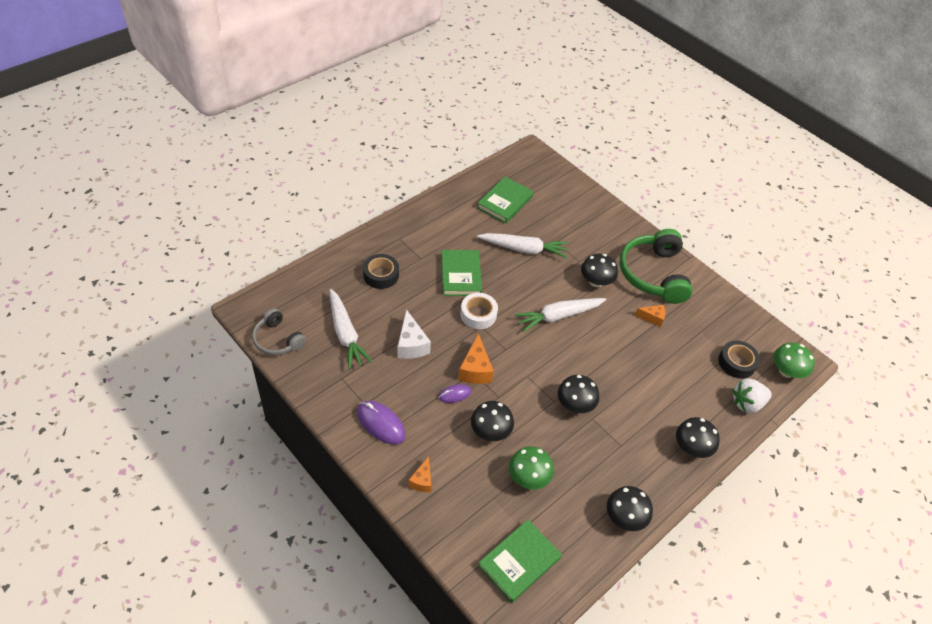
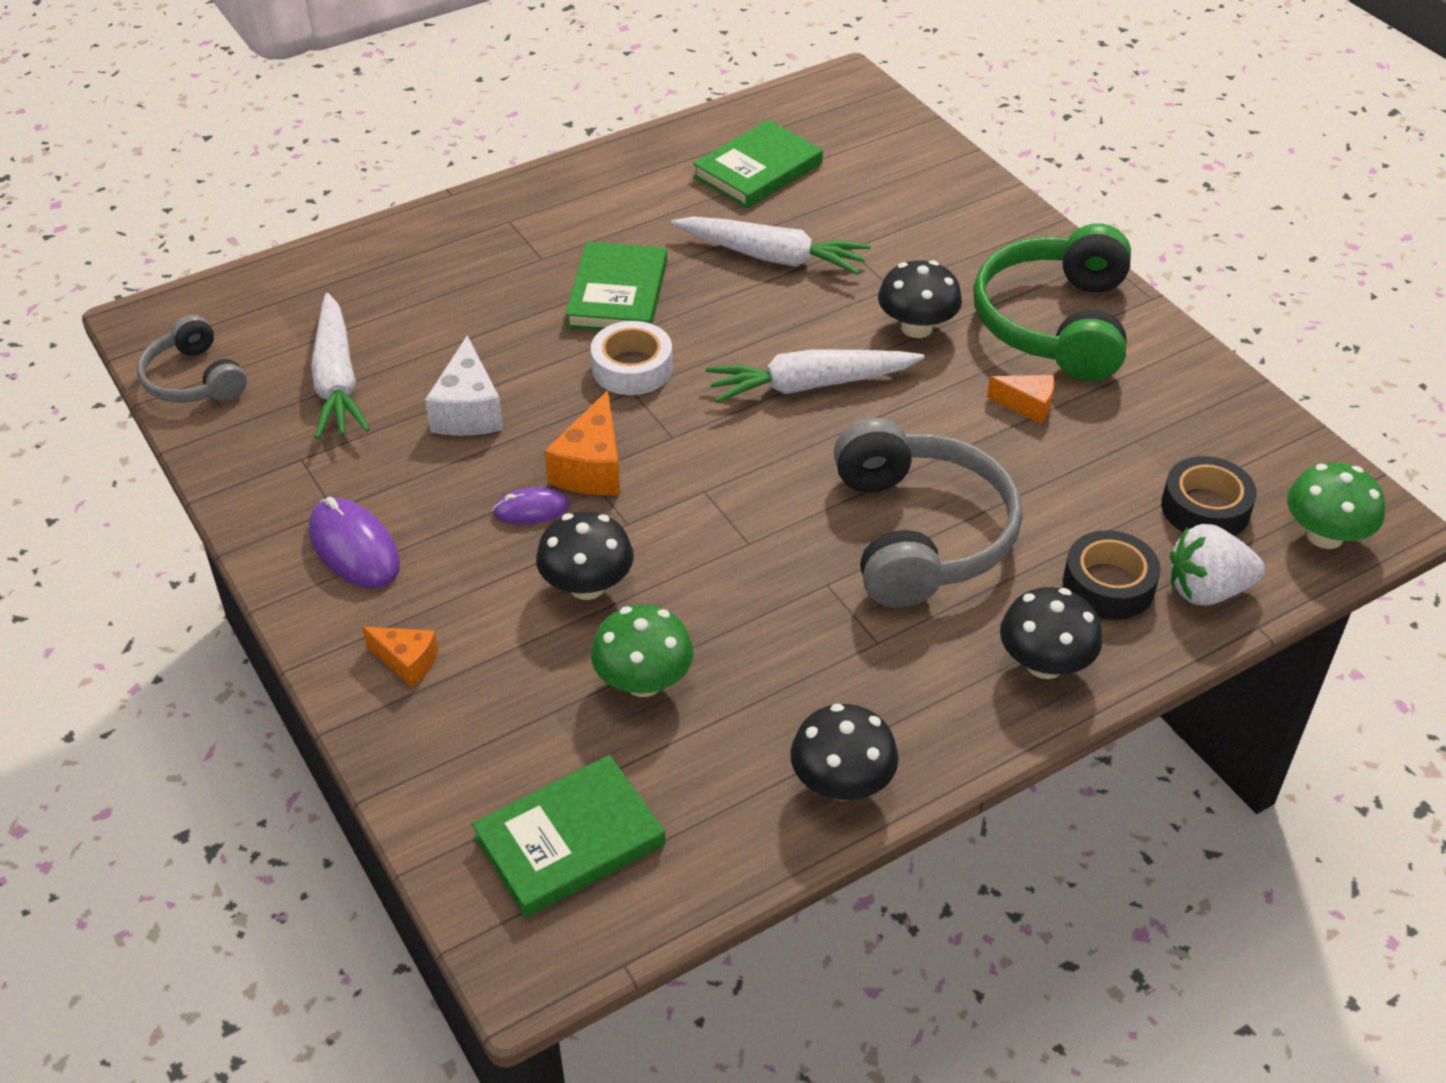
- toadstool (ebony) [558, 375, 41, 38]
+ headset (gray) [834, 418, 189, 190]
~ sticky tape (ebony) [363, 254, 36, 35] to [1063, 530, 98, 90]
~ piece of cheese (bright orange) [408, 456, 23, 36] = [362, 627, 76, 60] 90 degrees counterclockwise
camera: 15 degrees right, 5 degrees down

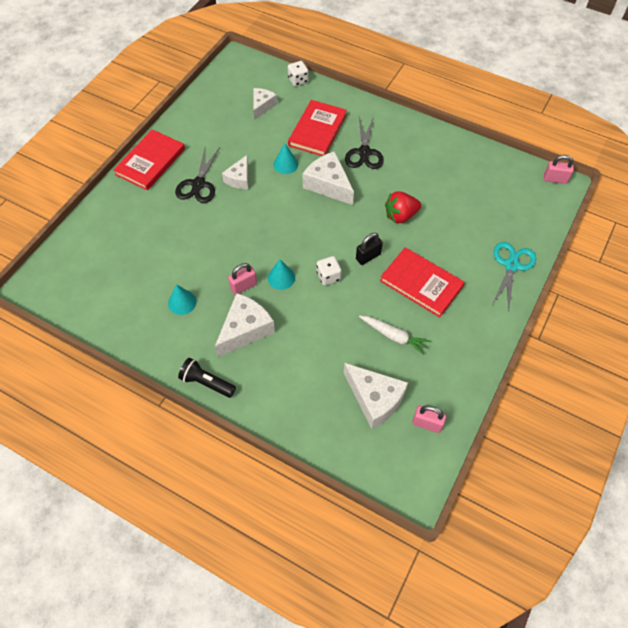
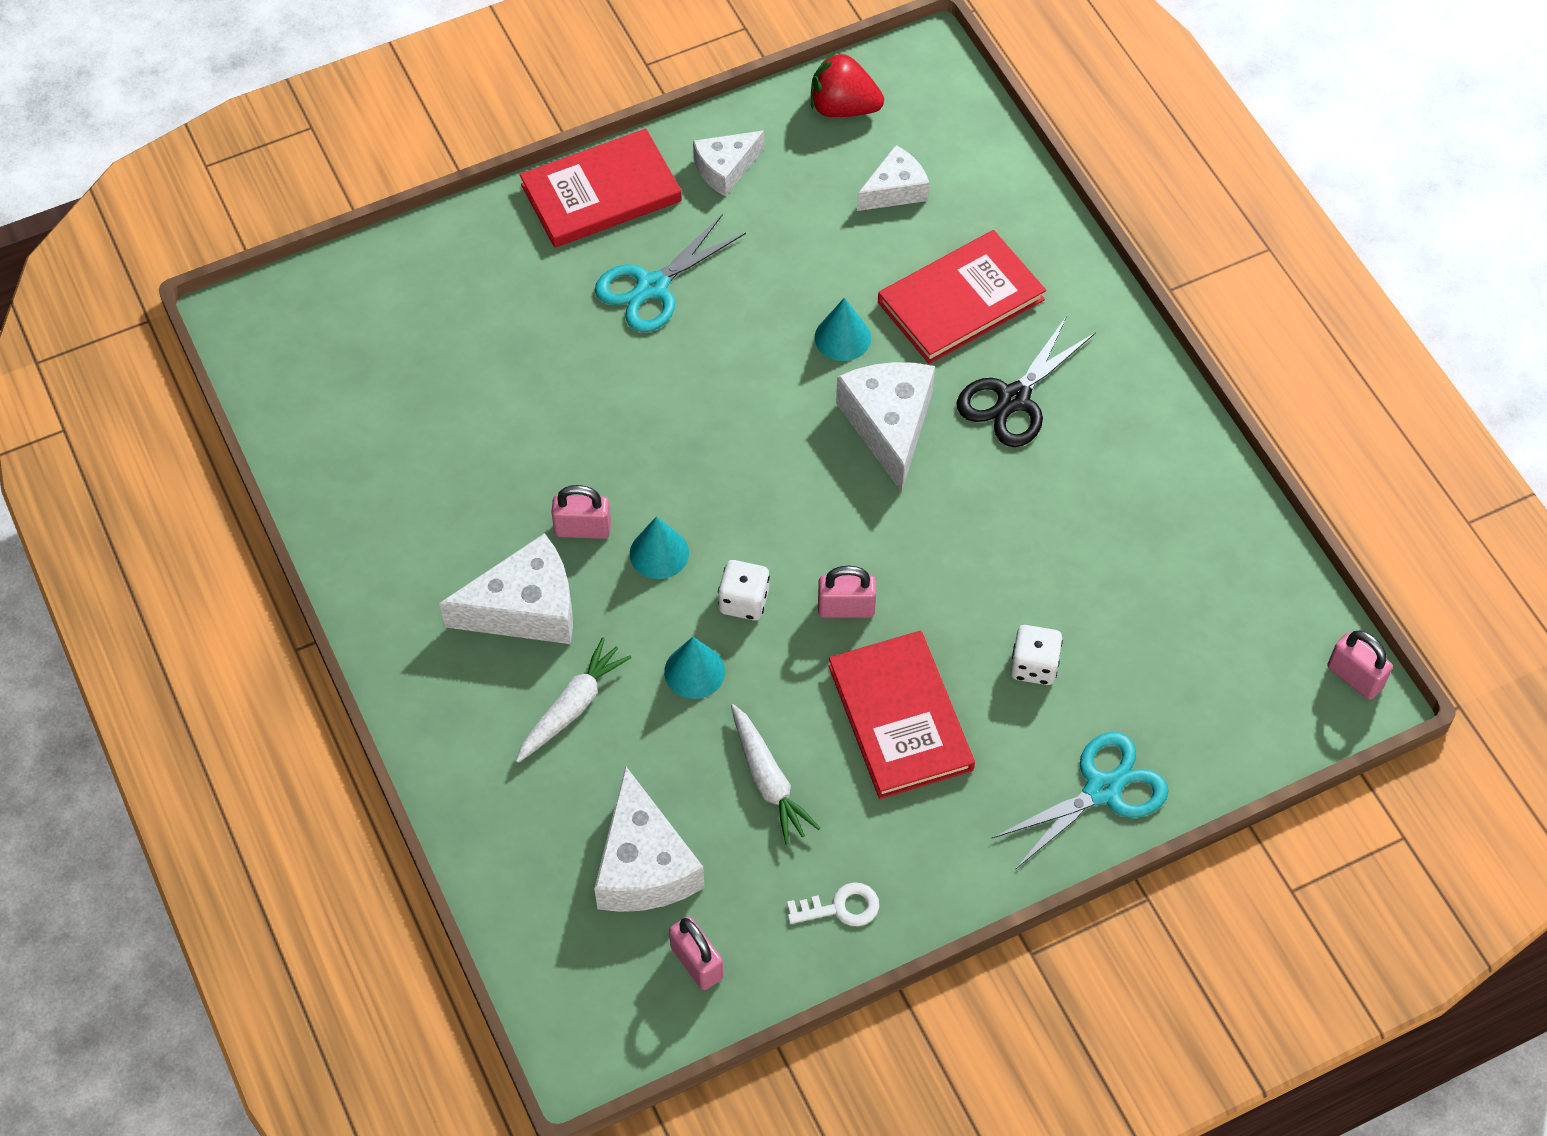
- pocket torch (ebony) [178, 358, 58, 40]
+ root vegetable (pure white) [516, 637, 116, 126]
+ latchkey (pure white) [787, 882, 92, 44]
~ cone (aqua) [168, 284, 29, 31] to [664, 637, 61, 62]
~ piece of cheese (pure white) [222, 155, 26, 34] to [693, 130, 71, 67]
~ game die (pure white) [288, 61, 21, 25] to [1011, 625, 52, 60]
~ strawberry (crimson) [385, 191, 36, 32] to [811, 52, 73, 65]
~ scissors (ebony) [175, 147, 45, 56] to scissors (aqua) [595, 214, 151, 118]
~ lock (ebony) [356, 233, 27, 32] to lock (rose-pink) [818, 566, 58, 52]
camera: 35 degrees right, 0 degrees up

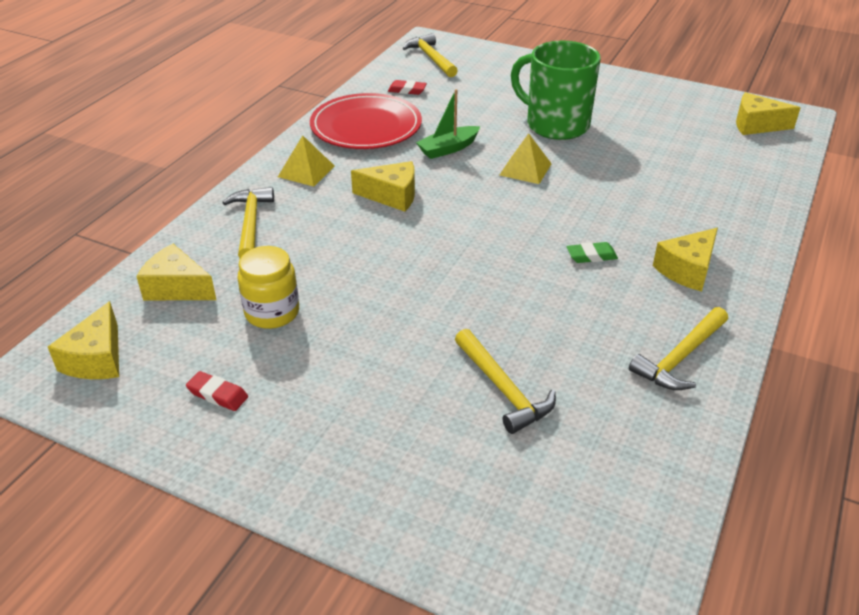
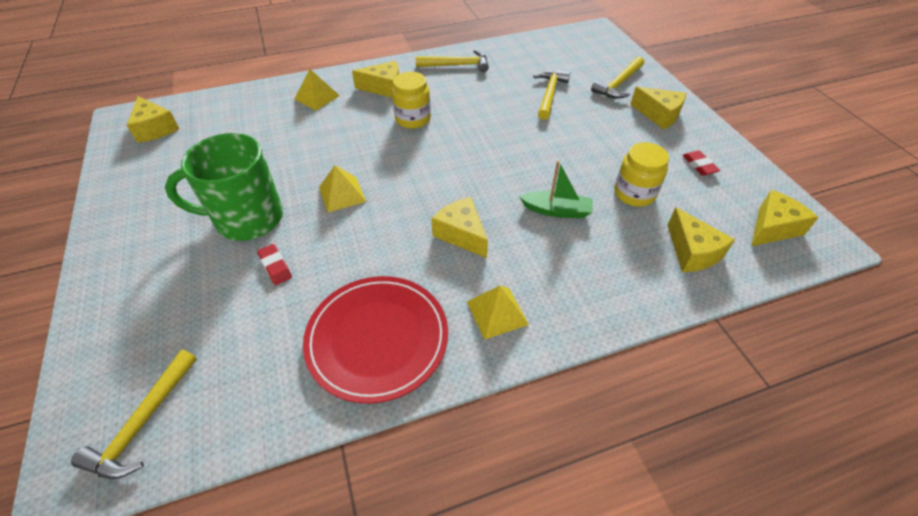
+ pyramid shape (yellow) [294, 69, 46, 41]
+ piece of cheese (yellow) [630, 87, 56, 42]
~ carpenter's hammer (yellow) [222, 187, 52, 71] to [591, 56, 53, 43]
~ pencil eraser (crimson) [388, 80, 39, 15] to [257, 244, 35, 41]
~ boat (leaf-green) [416, 89, 65, 70] to [519, 161, 74, 57]
~ pencil eraser (leaf-green) [567, 242, 51, 21] to preserve jar (yellow) [392, 72, 39, 57]
~ tea mug (leaf-green) [511, 41, 90, 99] = [165, 133, 118, 108] 90 degrees clockwise
camera: 135 degrees left, 10 degrees up

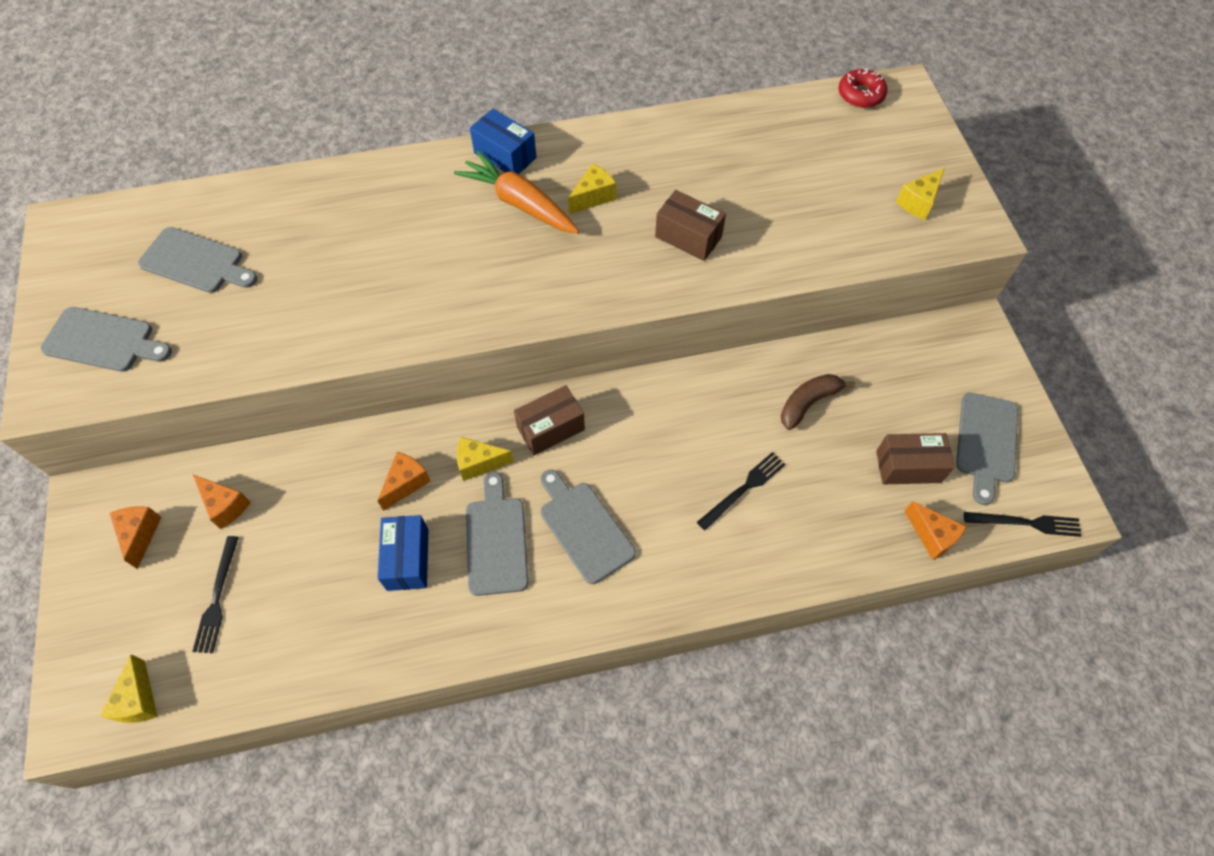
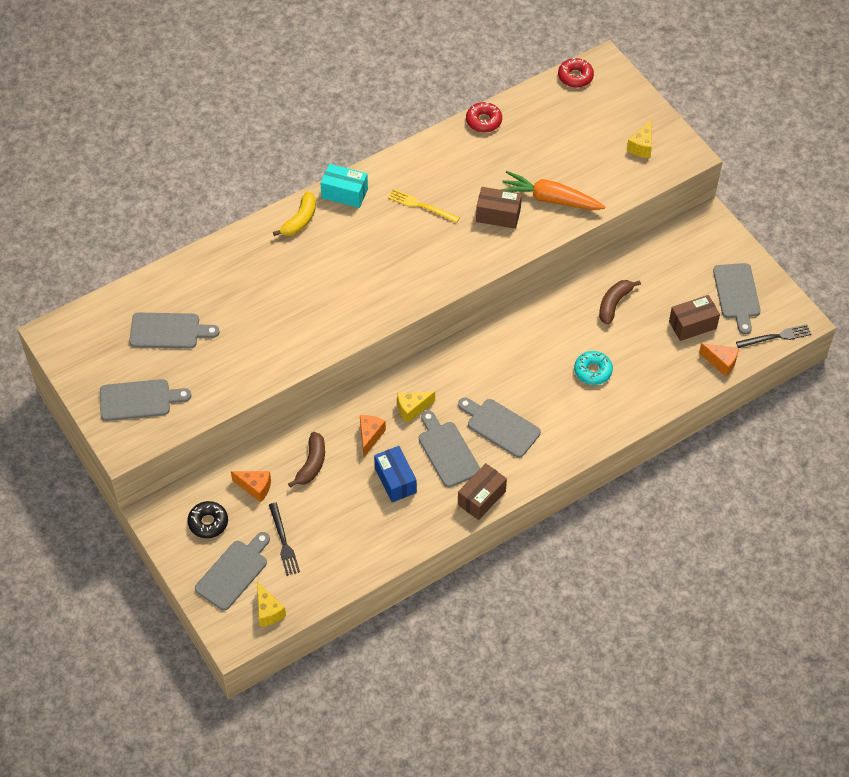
+ bread board (gray) [195, 532, 75, 79]
+ toy banana (yellow) [273, 191, 43, 45]
+ toy banana (brown) [288, 432, 37, 56]
+ glazed donut (crimson) [466, 102, 36, 31]
~ root vegetable (bright orange) [454, 151, 125, 83] to [501, 171, 104, 39]
~ parcel (brown) [514, 385, 71, 70] to [458, 463, 49, 57]
~ piece of cheese (bright orange) [109, 506, 53, 63] to glazed donut (ebony) [187, 501, 41, 37]
~ piece of cheese (yellow) [568, 163, 48, 51] to fork (yellow) [388, 189, 72, 34]
~ fork (ebony) [697, 452, 89, 78] to glazed donut (aqua) [574, 351, 39, 34]
~ parcel (blue) [470, 109, 67, 65] to parcel (aqua) [320, 164, 48, 44]
camera: 20 degrees left, 5 degrees down

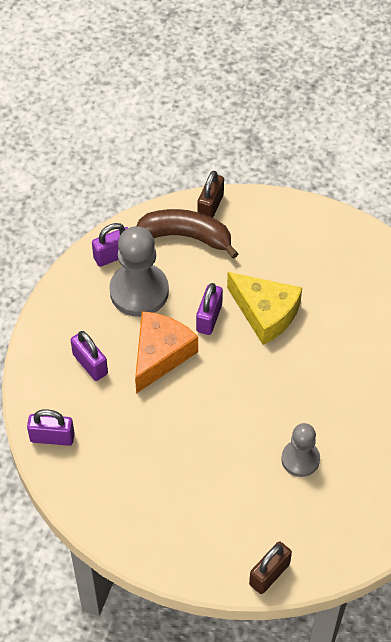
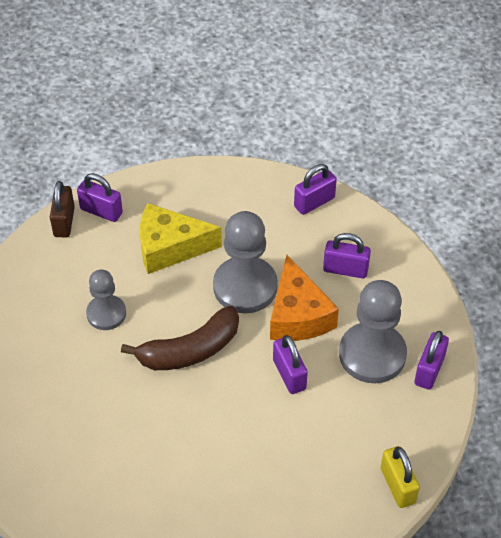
+ lock (royal purple) [77, 173, 46, 49]
+ pawn (gray) [213, 211, 65, 102]
~ toy banana (brown) [136, 209, 103, 50] to [121, 306, 118, 64]
~ piece of cheese (yellow) [227, 272, 75, 73] to [140, 203, 82, 71]
~ lock (brown) [197, 171, 27, 47] to lock (yellow) [381, 446, 39, 62]
camera: 140 degrees right, 5 degrees down

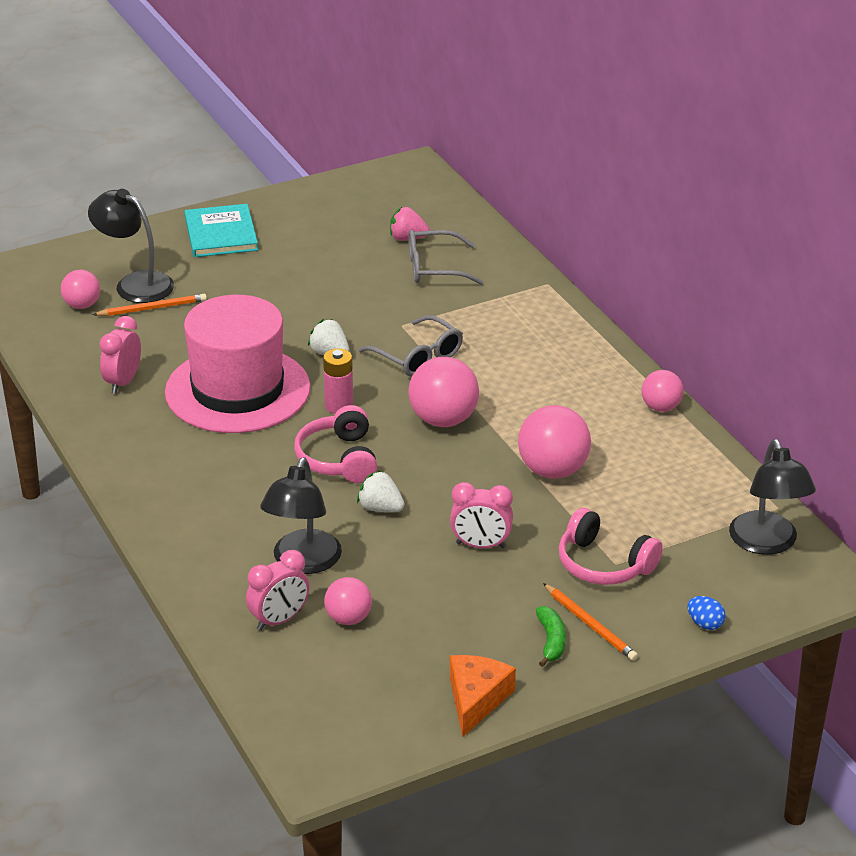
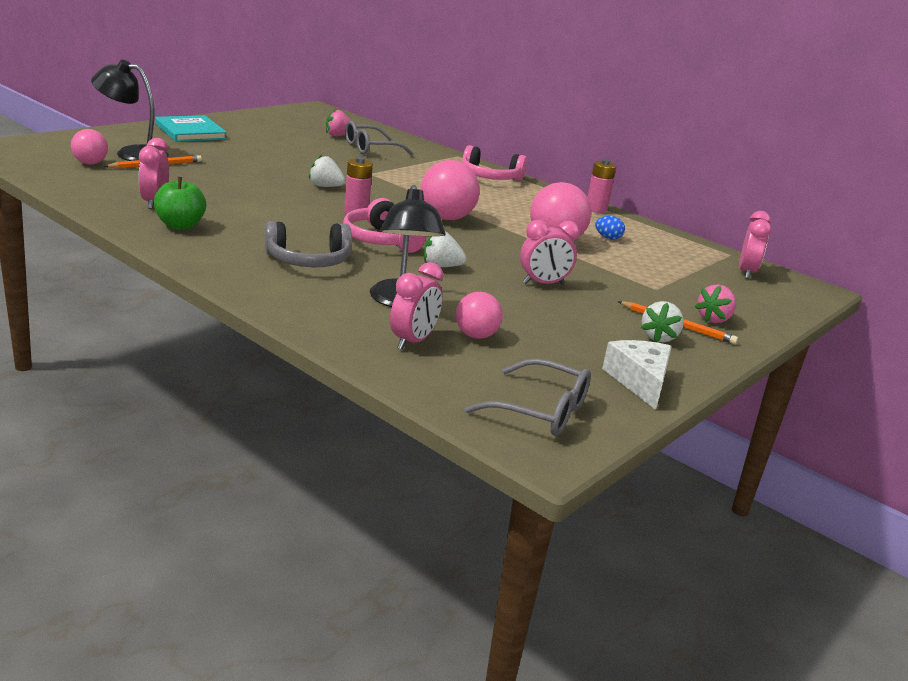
- tall hat (rose-pink) [165, 295, 146, 138]
+ toy apple (leaf-green) [154, 177, 52, 53]
+ headset (gray) [265, 221, 87, 46]
+ strawberry (rose-pink) [695, 284, 41, 39]
~ spectacles (gray) [359, 315, 104, 62] to [465, 358, 126, 78]
~ headset (rose-pink) [559, 508, 104, 77] to [462, 145, 65, 36]
~ egg (blue) [688, 596, 38, 34] to [595, 216, 30, 24]
~ toy banana (leaf-green) [536, 606, 30, 61] to strawberry (pure white) [641, 301, 43, 41]
~ play ball (rose-pink) [641, 370, 43, 42] to power cell (rose-pink) [587, 159, 29, 54]
~ lamp (ebony) [729, 439, 87, 116] to bedside clock (rose-pink) [739, 211, 32, 68]
~ piece of cheese (bright orange) [450, 655, 66, 82] to piece of cheese (pure white) [602, 340, 70, 70]
camera: 25 degrees left, 10 degrees down

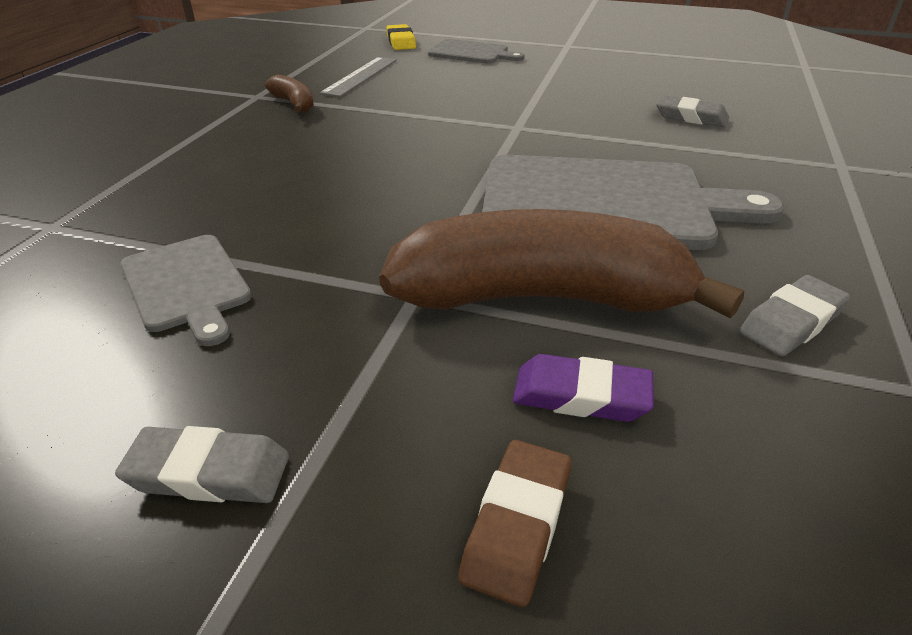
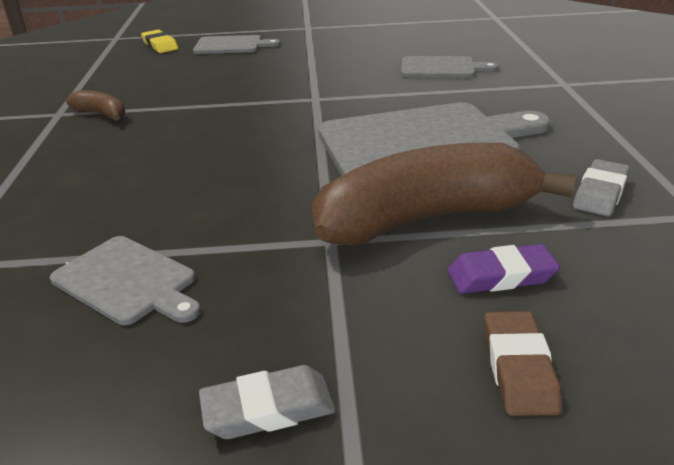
- measuring stick (gray) [320, 57, 77, 40]
~ pencil eraser (gray) [656, 95, 73, 32] to bread board (gray) [401, 56, 98, 22]
camera: 20 degrees left, 5 degrees down

